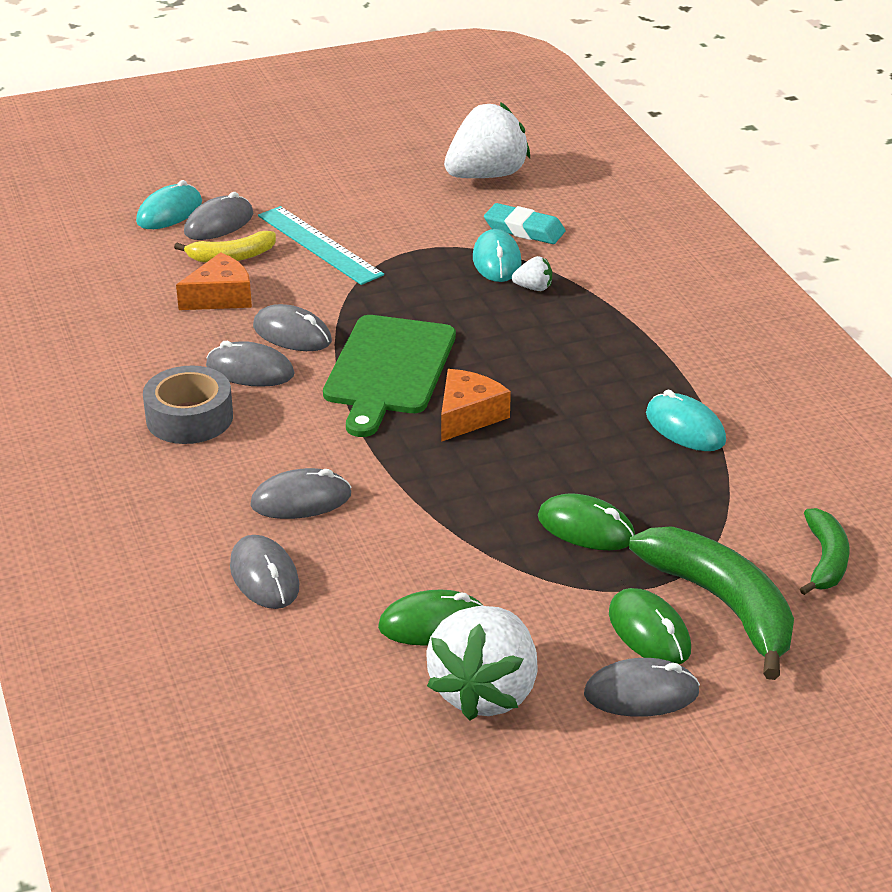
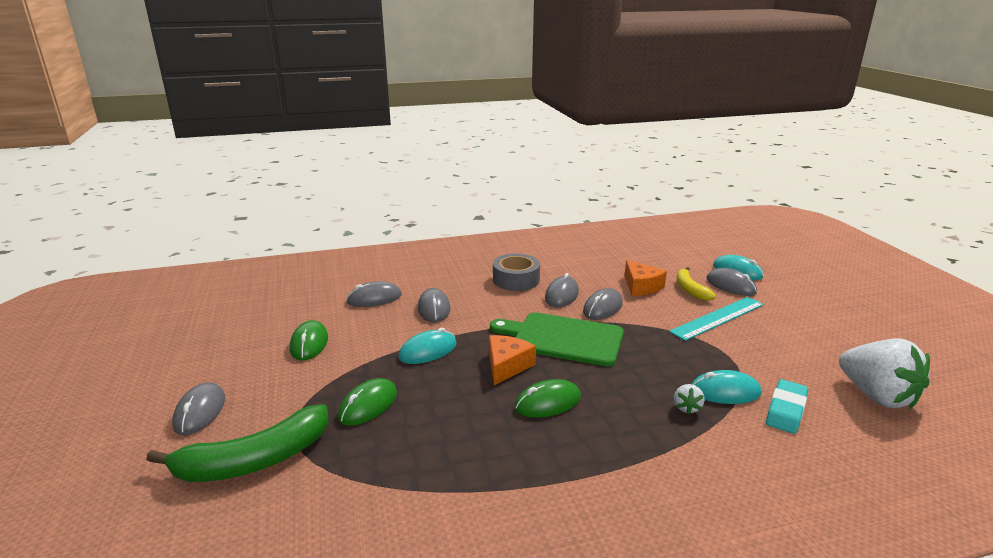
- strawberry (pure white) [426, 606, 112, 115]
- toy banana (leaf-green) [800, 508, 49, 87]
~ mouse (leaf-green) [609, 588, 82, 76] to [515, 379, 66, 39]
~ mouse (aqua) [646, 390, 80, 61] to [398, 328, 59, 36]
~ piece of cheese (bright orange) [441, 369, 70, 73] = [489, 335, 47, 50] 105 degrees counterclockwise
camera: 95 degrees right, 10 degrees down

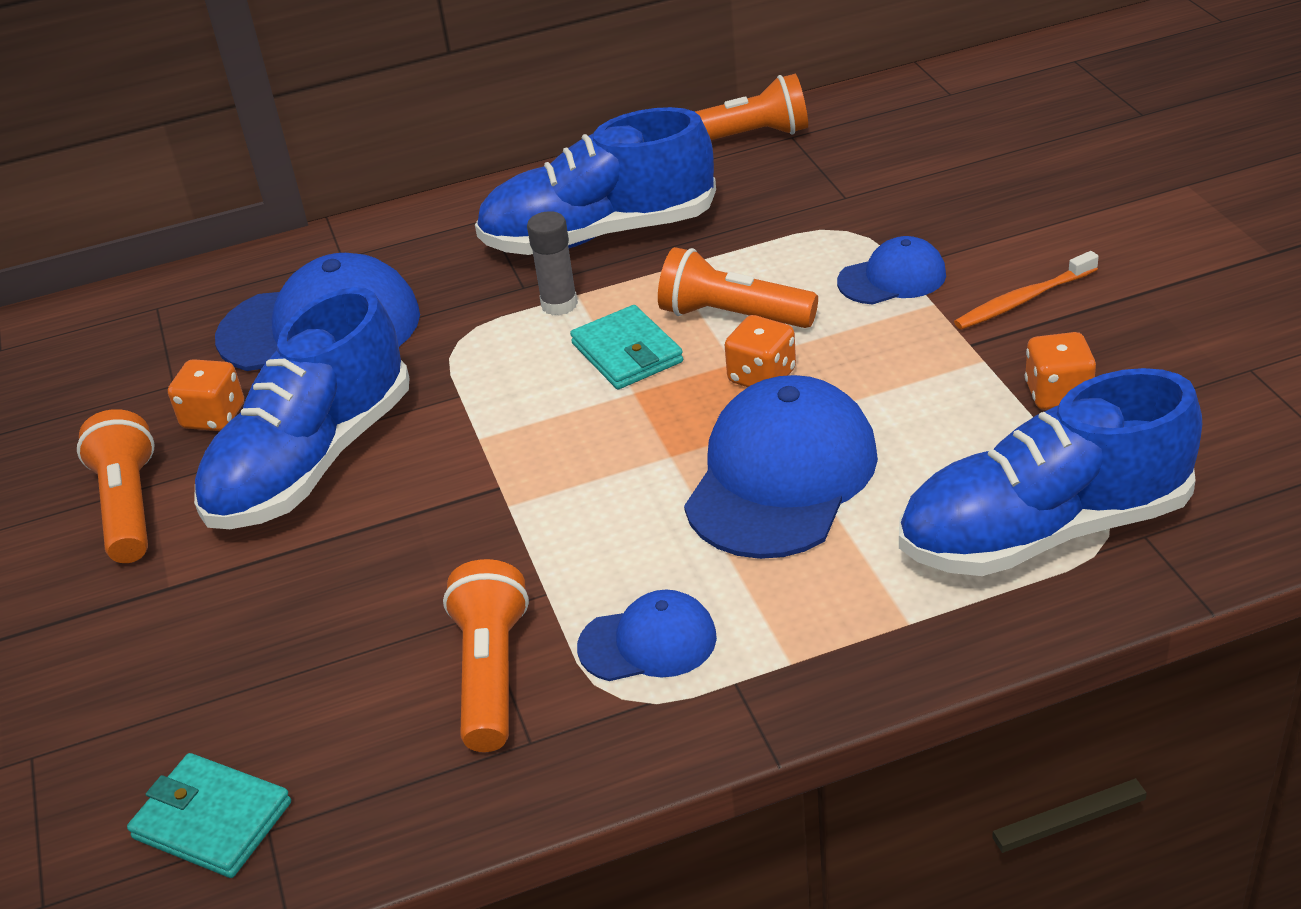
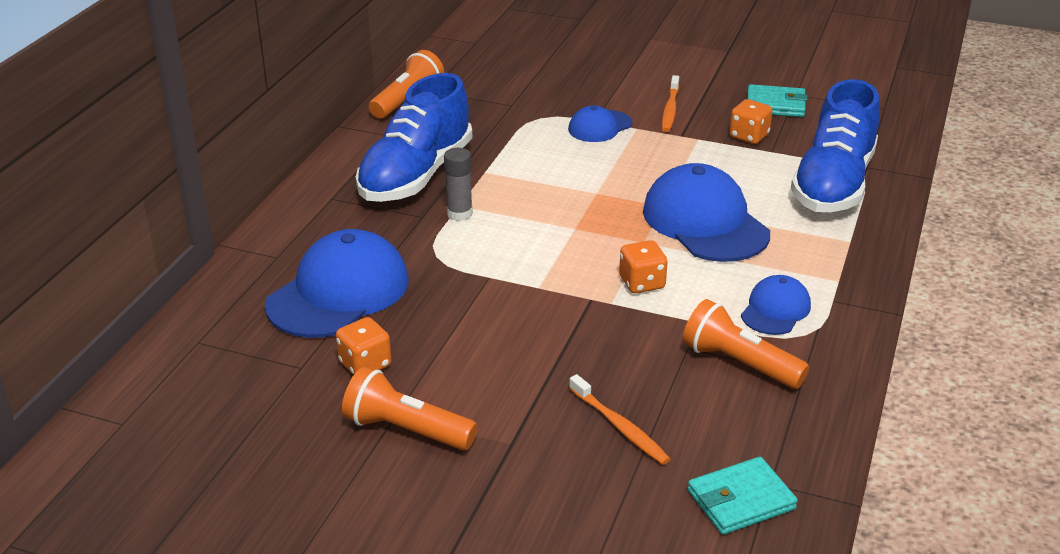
- shoe (blue) [194, 287, 216, 242]
- pocket torch (bright orange) [658, 247, 160, 81]
+ toothbrush (bright orange) [569, 374, 101, 91]
~ billfold (aqua) [570, 305, 113, 84] to [747, 84, 60, 33]
~ game die (bright orange) [725, 315, 71, 72] to [619, 240, 48, 53]
~ baseball cap (blue) [837, 236, 109, 68] = [568, 105, 64, 37] 150 degrees counterclockwise
camera: 55 degrees left, 5 degrees down

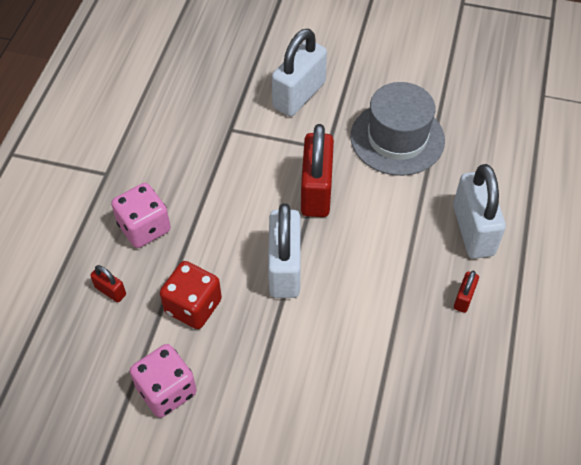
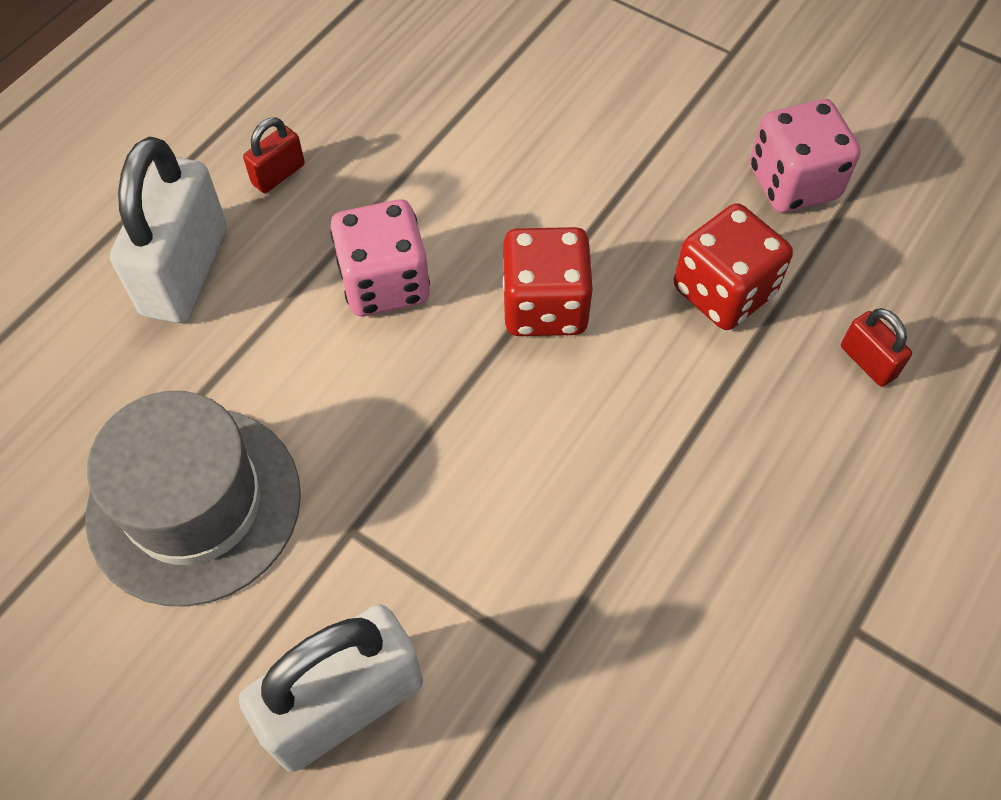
- lock (crimson) [301, 124, 33, 93]
~ game die (rose-pink) [111, 183, 60, 65] to [330, 199, 100, 117]
~ lock (pure white) [268, 203, 33, 95] to game die (crimson) [503, 227, 91, 109]
camera: 160 degrees left, 5 degrees up

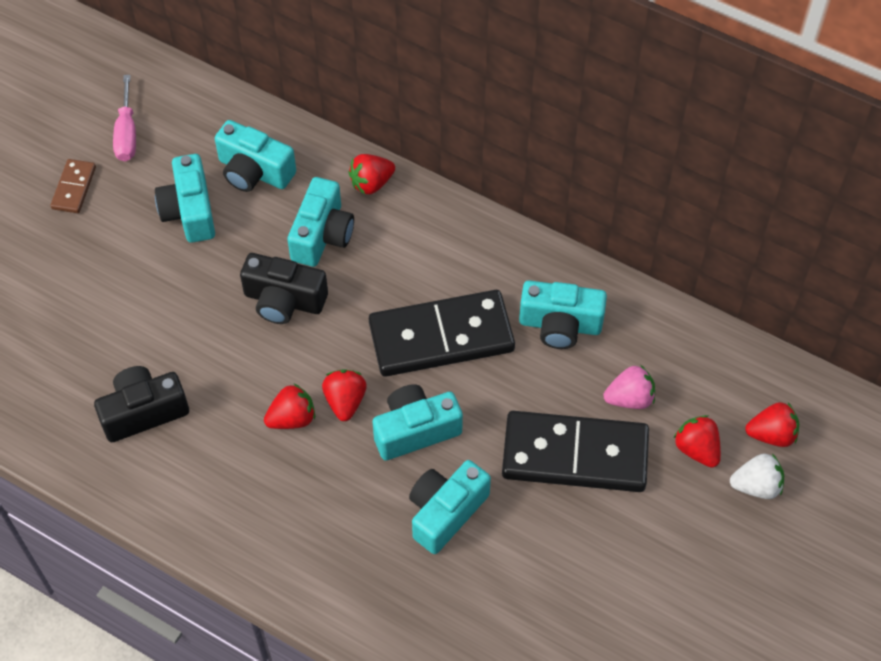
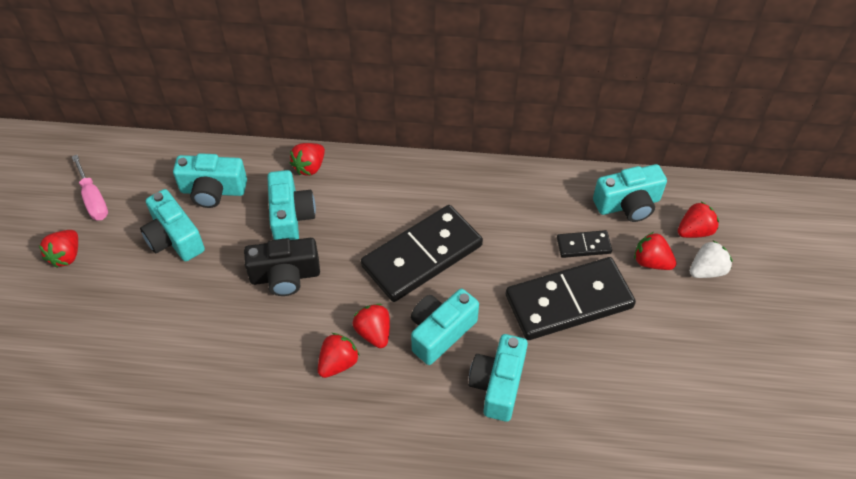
- photo camera (ebony) [94, 366, 95, 76]
~ photo camera (aqua) [519, 280, 88, 69] to [593, 164, 74, 58]
~ domino (brown) [50, 159, 46, 54] to strawberry (crimson) [39, 230, 39, 38]
~ strawberry (rose-pink) [603, 365, 52, 44] to domino (ebony) [557, 230, 55, 28]
camera: 25 degrees left, 5 degrees down

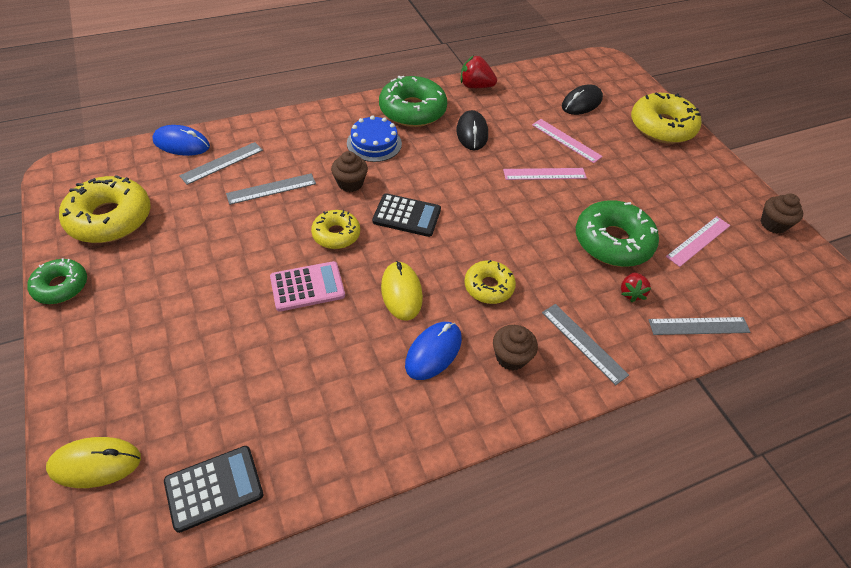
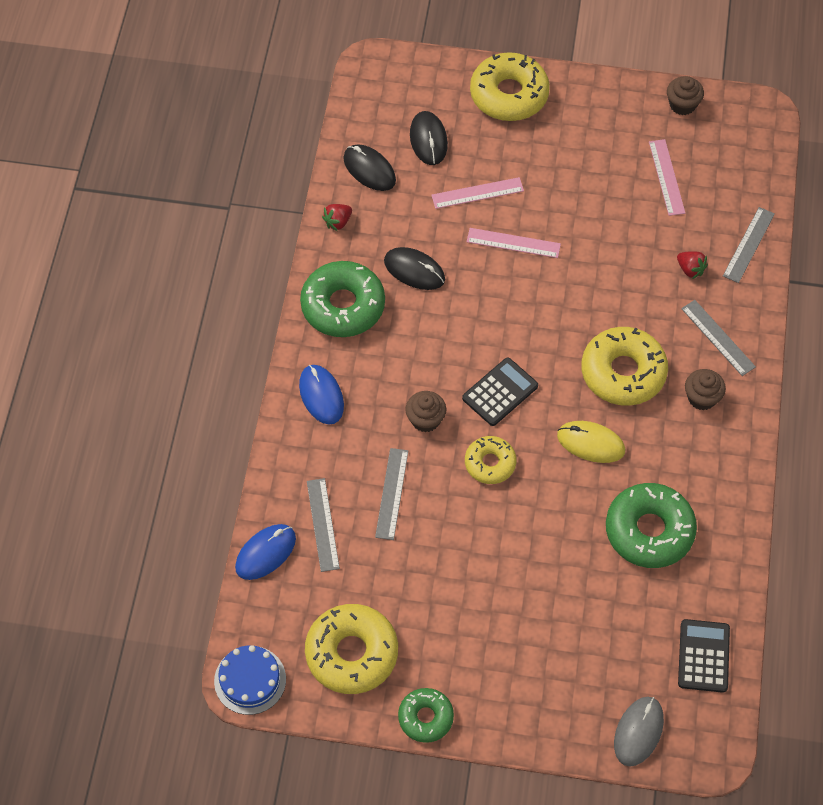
- pocket calculator (rose-pink) [270, 261, 75, 51]
+ mouse (ebony) [343, 144, 53, 47]
~ cake (blue) [347, 116, 55, 46] to [214, 645, 72, 70]
~ mouse (blue) [405, 322, 57, 58] to [299, 365, 45, 59]
~ glazed donut (leaf-green) [576, 200, 83, 67] to [606, 483, 91, 85]
~ mouse (yellow) [46, 437, 95, 51] to mouse (gray) [614, 697, 50, 69]
~ measuring stick (rose-pink) [503, 168, 84, 12] = [467, 228, 94, 30] 75 degrees clockwise
~ measuring stick (gray) [542, 304, 87, 81] = [681, 300, 75, 76] 60 degrees clockwise
~ strawberry (crimson) [461, 55, 36, 33] = [322, 204, 30, 27] x0.67
~ glazed donut (yellow) [464, 260, 52, 44] = [581, 327, 87, 79] x1.71
camera: 55 degrees left, 10 degrees up

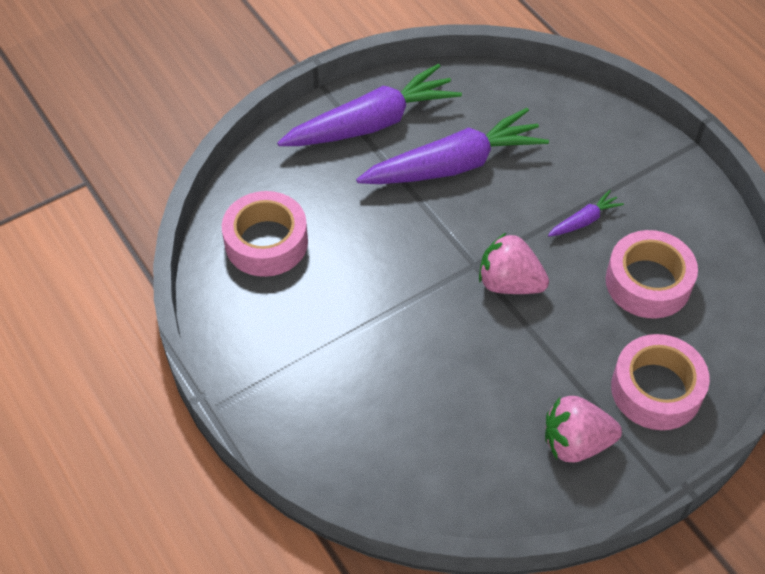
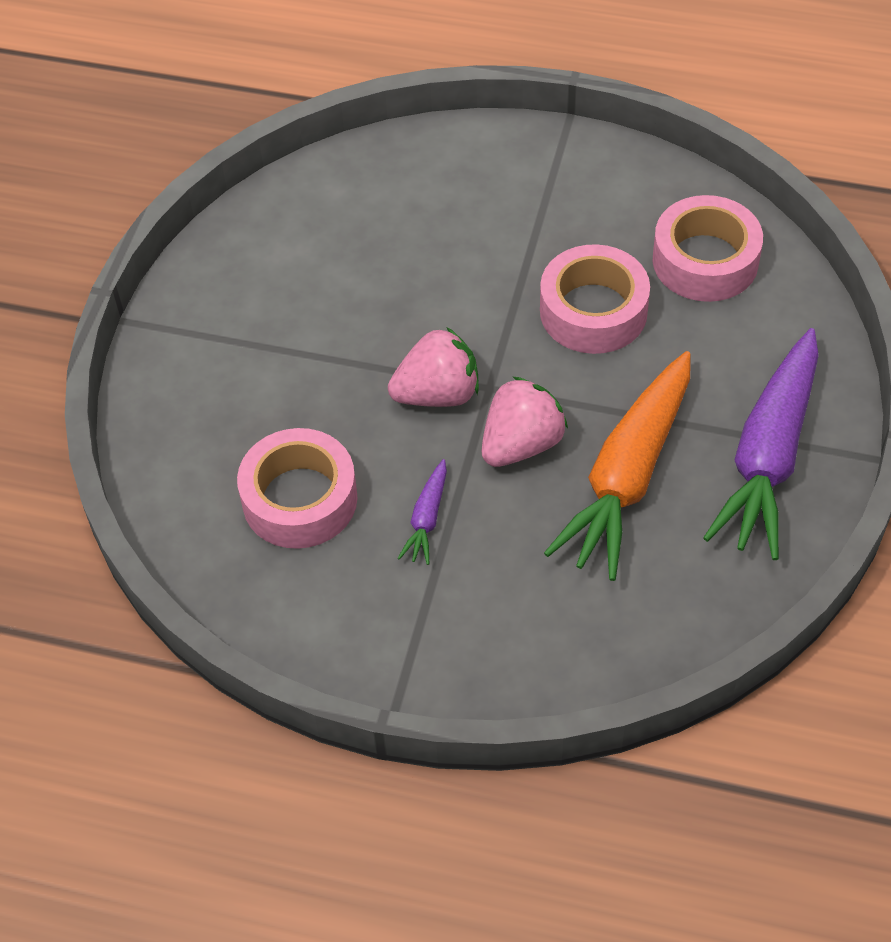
~ strawberry (rose-pink) [545, 396, 77, 66] to [482, 377, 86, 90]
~ sticky tape (rose-pink) [611, 334, 99, 96] to [540, 244, 110, 110]
~ root vegetable (royal purple) [356, 108, 193, 76] to root vegetable (bright orange) [544, 351, 147, 230]
camera: 140 degrees right, 0 degrees up

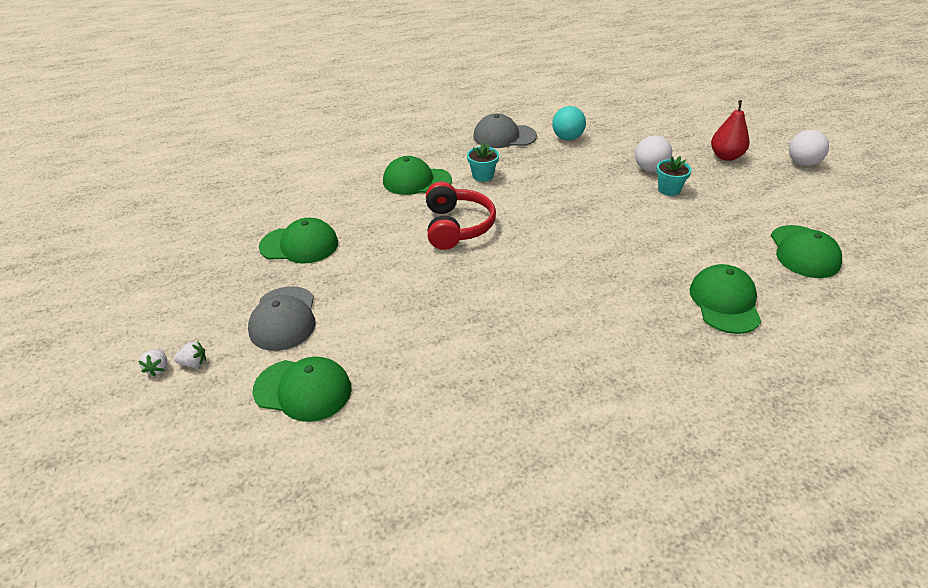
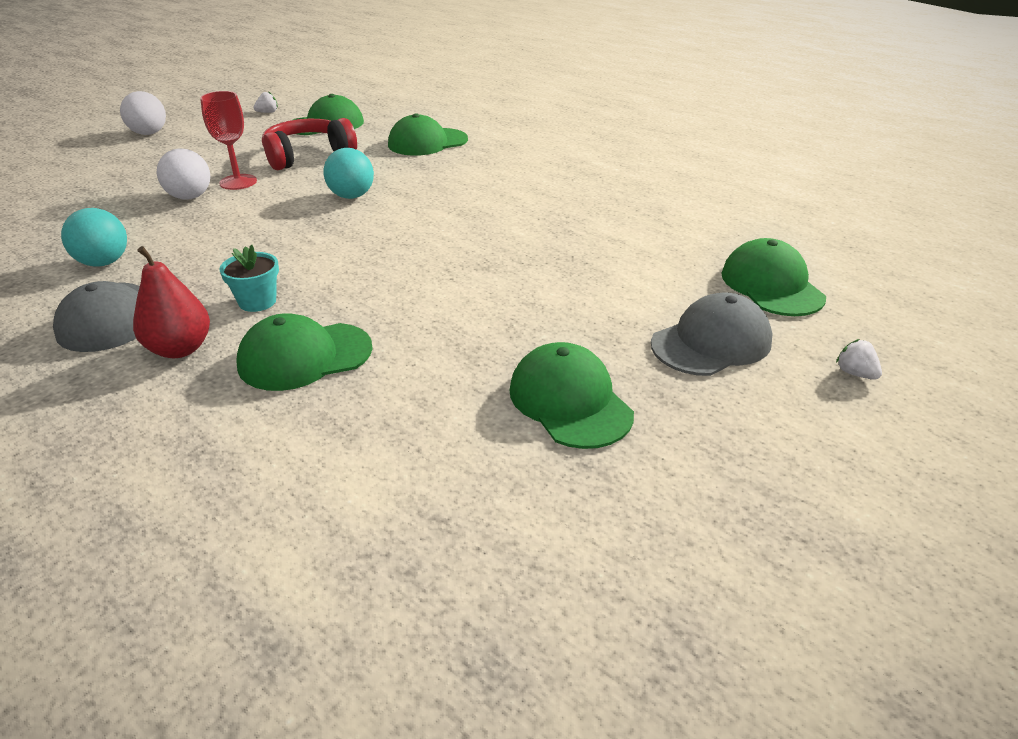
+ play ball (aqua) [323, 148, 51, 51]
~ strawberry (pure white) [138, 349, 30, 27] to [253, 91, 25, 22]
~ headset (crimson) [426, 182, 70, 68] to [262, 118, 95, 52]
~ pear fruit (crimson) [711, 100, 39, 61] to [133, 246, 77, 112]
~ potted plant (aqua) [657, 156, 35, 40] to chalice (crimson) [200, 91, 57, 99]
~ baseball cap (leaf-green) [383, 156, 69, 39] = [236, 313, 137, 78] 90 degrees clockwise
camera: 120 degrees left, 5 degrees down

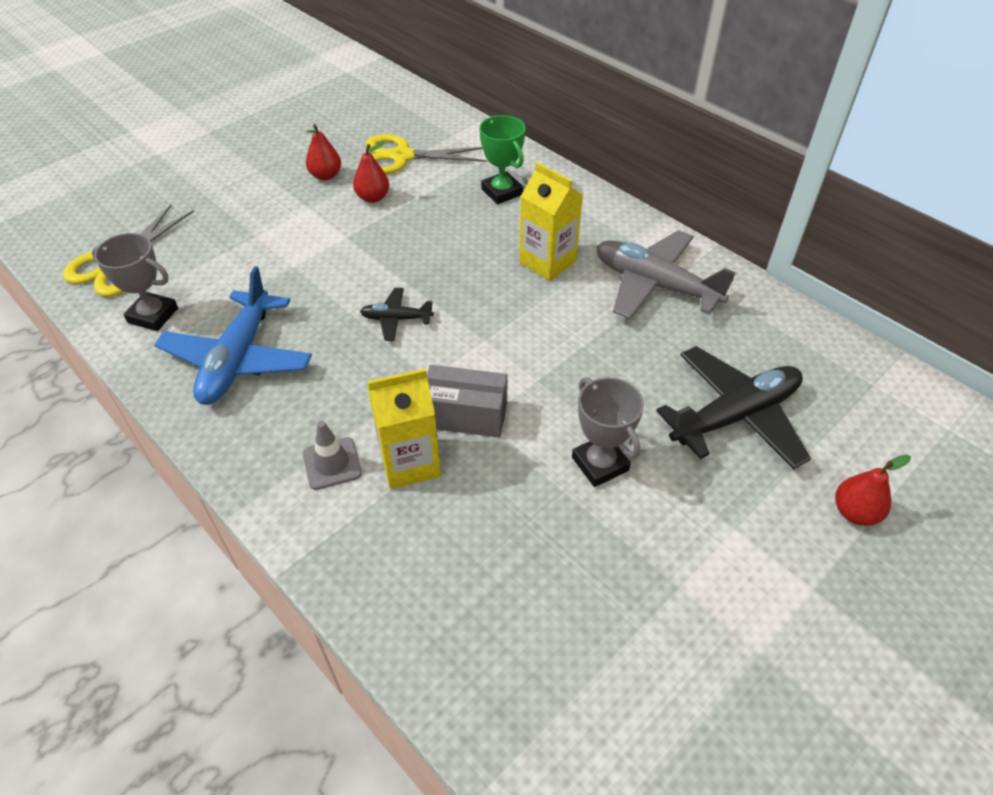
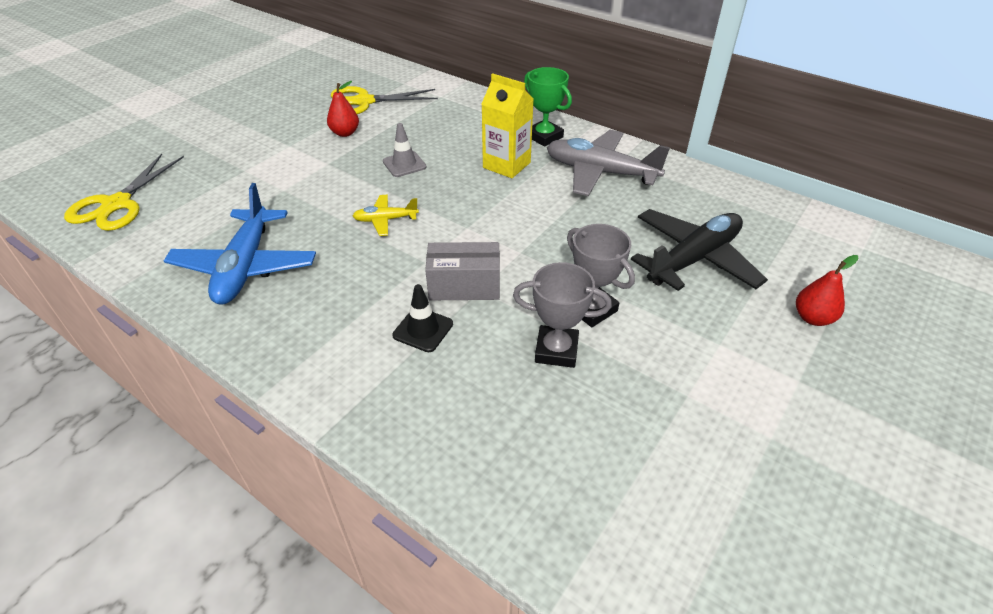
- pear fruit (crimson) [306, 124, 35, 56]
~ award cup (gray) [92, 233, 86, 98] to [513, 262, 99, 106]
~ road cone (gray) [303, 421, 59, 69] to [383, 123, 43, 54]
~ award cup (leaf-green) [479, 115, 46, 89] to [524, 67, 48, 80]
~ juice carton (yellow) [367, 368, 74, 121] to road cone (ebony) [392, 284, 61, 68]
~ aeroplane (ebony) [360, 288, 74, 53] to aeroplane (yellow) [353, 195, 66, 41]
camera: 10 degrees left, 5 degrees down

